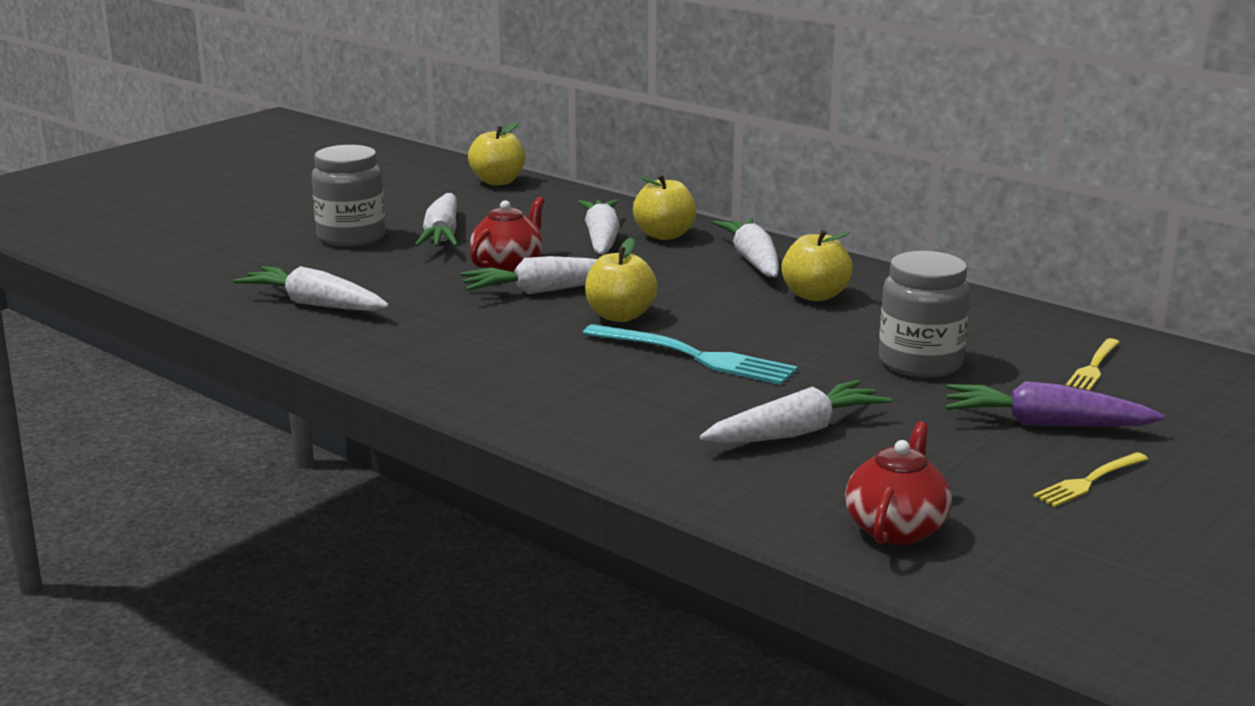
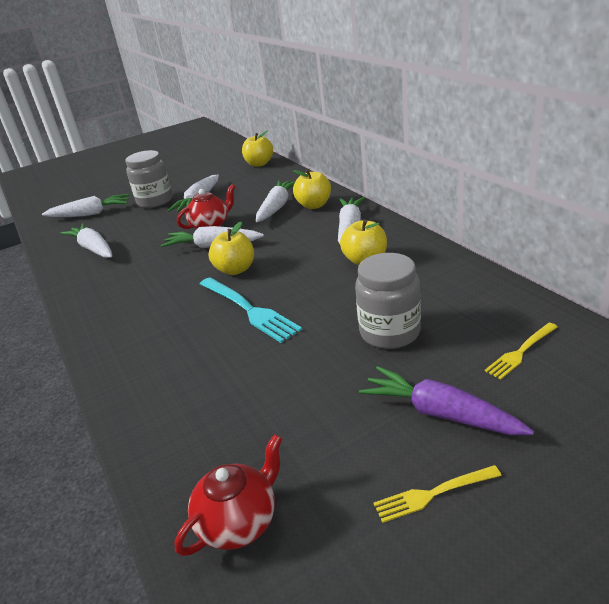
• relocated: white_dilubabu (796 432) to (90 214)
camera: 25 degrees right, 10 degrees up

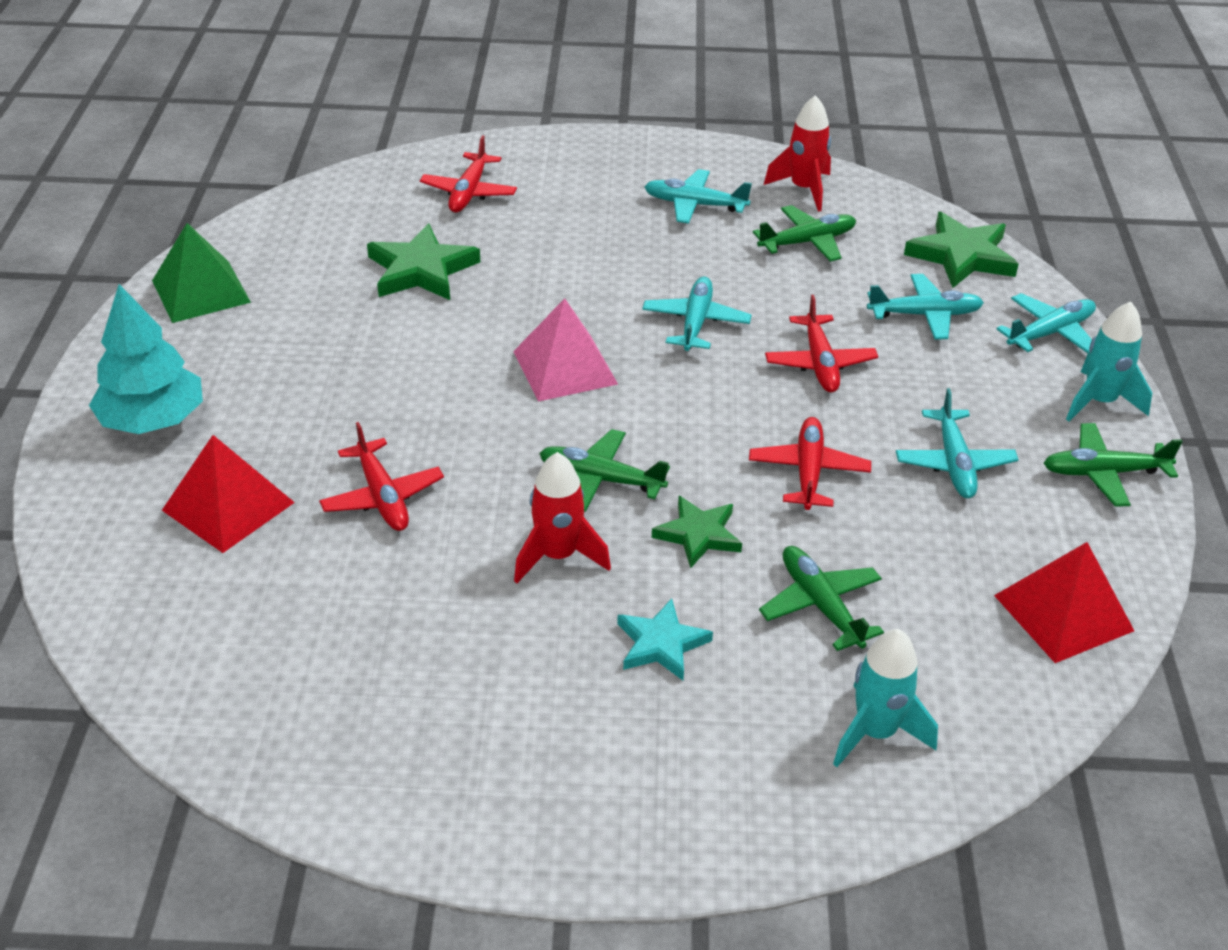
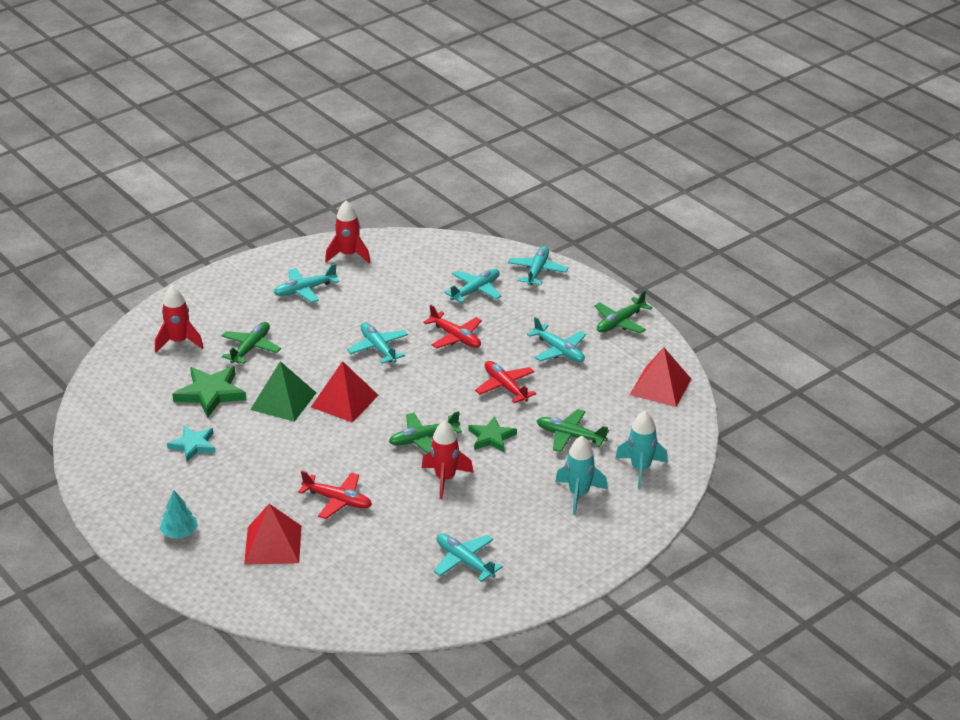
• missing: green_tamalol (962 256)
• appeared: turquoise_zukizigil (464 561)
• relocated: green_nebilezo (201 291) to (283 401)
• relocated: turquoise_tamalol (661 644) to (193 445)
• relocated: green_zukizigil (807 242) to (251 348)
• relocated: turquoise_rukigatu (1099 402) to (579 494)
• exchanged: red_zukizigil (469 192) to red_rukigatu (179 342)
• colour: pink_nebilezo (565 367) to red_nebilezo (344 401)
• size: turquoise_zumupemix (153 420) = (179 533) x0.56
camera: 40 degrees left, 5 degrees down

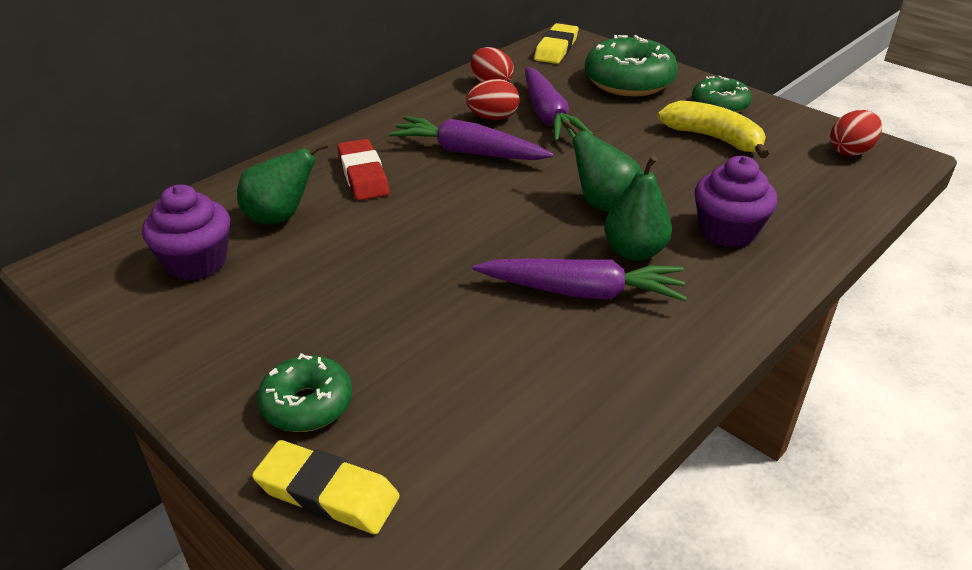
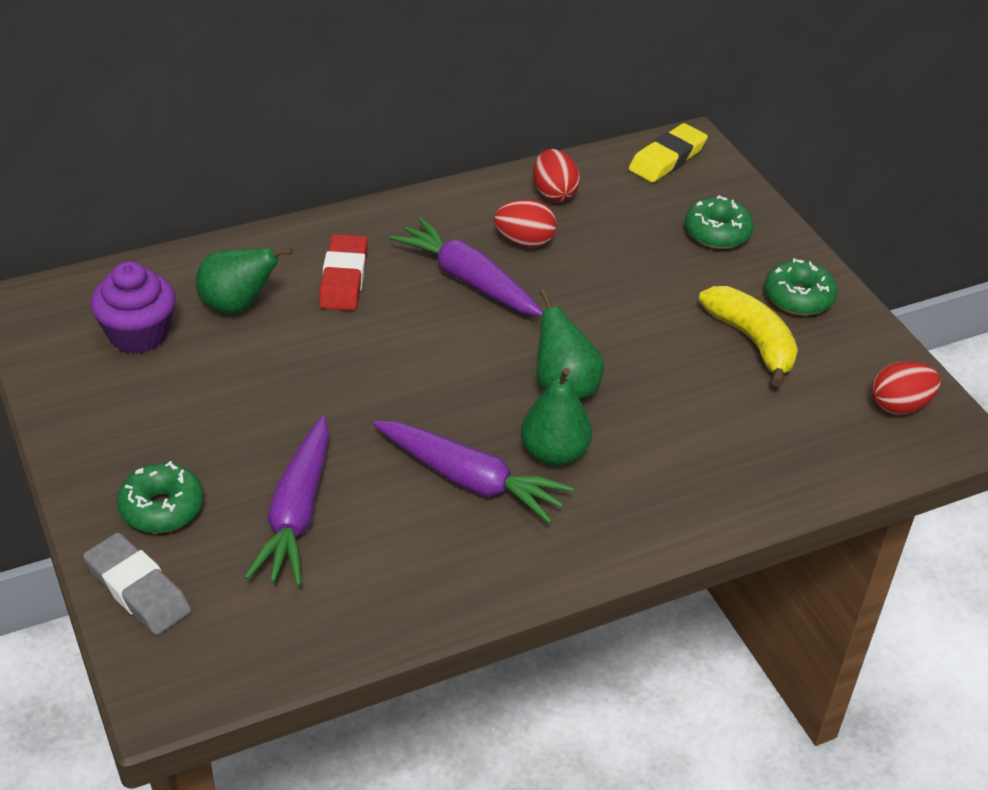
• missing: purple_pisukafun (727 231)
• relocated: purple_dilubabu (548 115) to (297 513)
• colour: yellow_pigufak (327 493) to grey_pigufak (138 589)
• size: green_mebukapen (629 82) = (717 233) x0.60
camera: 20 degrees right, 5 degrees up

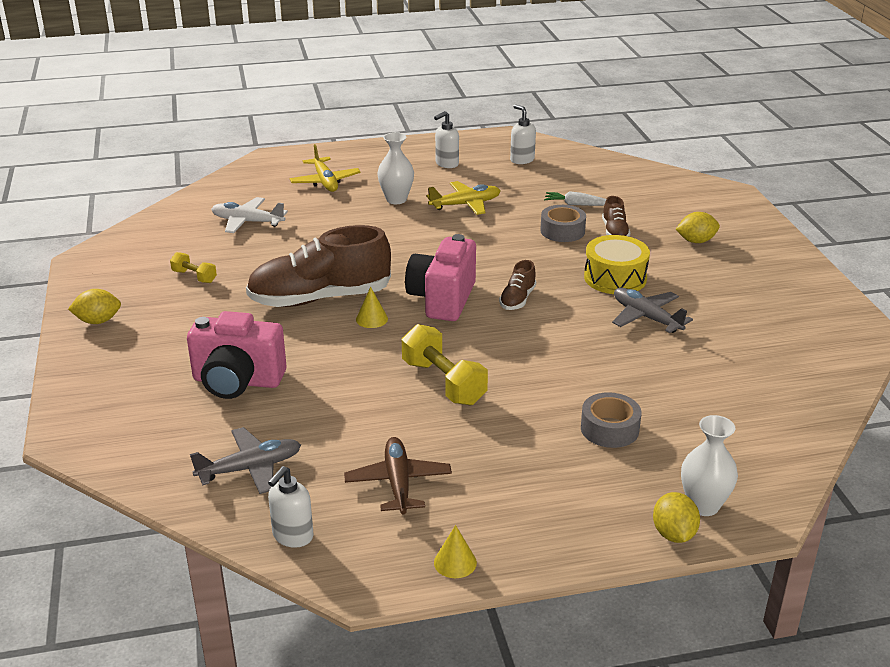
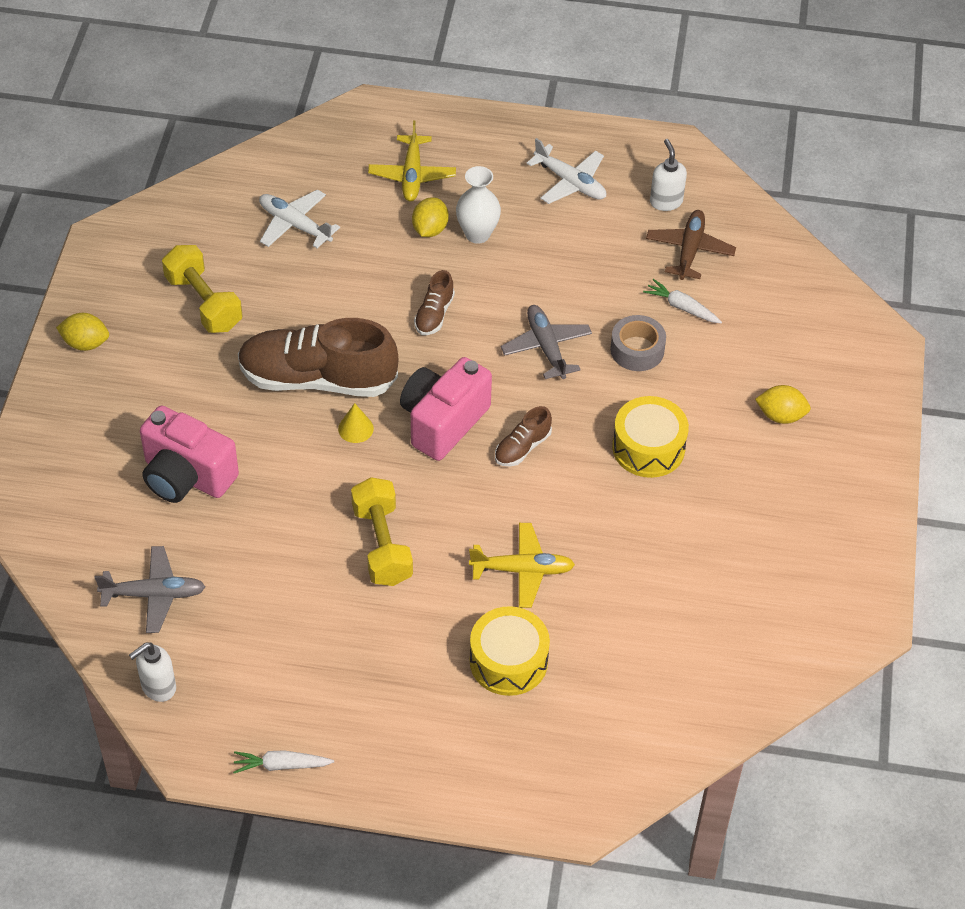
• missing: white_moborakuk (703 505)
• relocated: brown_zukizigil (398 483) to (689 250)
• relocated: yellow_zukizigil (465 204) to (523 570)
• relocated: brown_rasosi (614 232) to (434 314)
• relocated: grey_zukizigil (646 317) to (546 347)
• relocated: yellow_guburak (673 534) to (430 229)
• exchanged: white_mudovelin (446 164) to white_zukizigil (570 182)
• exchanged: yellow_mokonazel (455 562) to white_dilubabu (281 765)
• exchanged: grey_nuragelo (609 429) to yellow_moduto (508 661)
• size: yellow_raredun (194 277) = (204 303) x1.84
camera: 20 degrees right, 20 degrees up

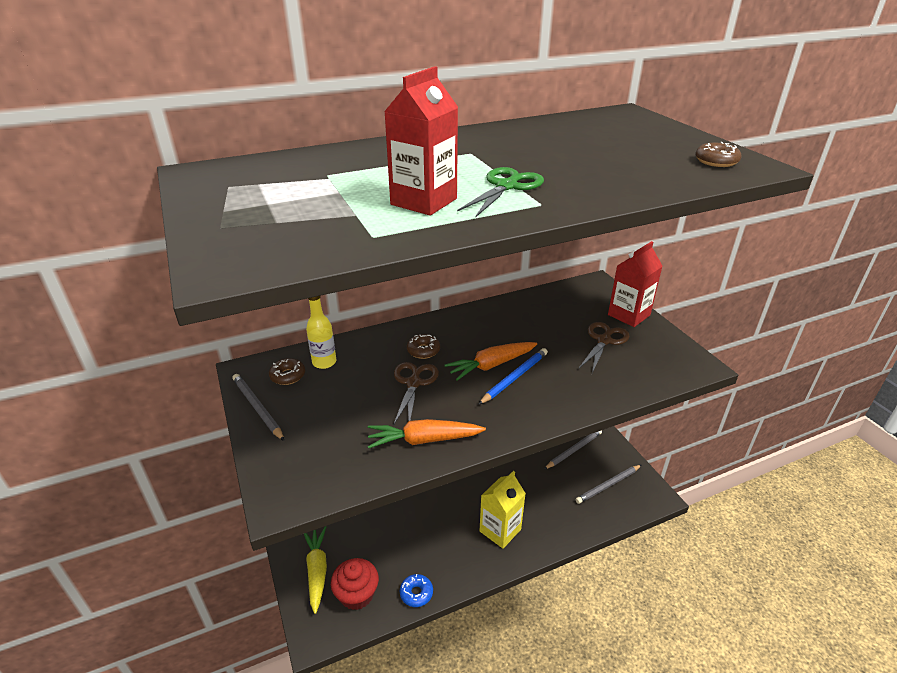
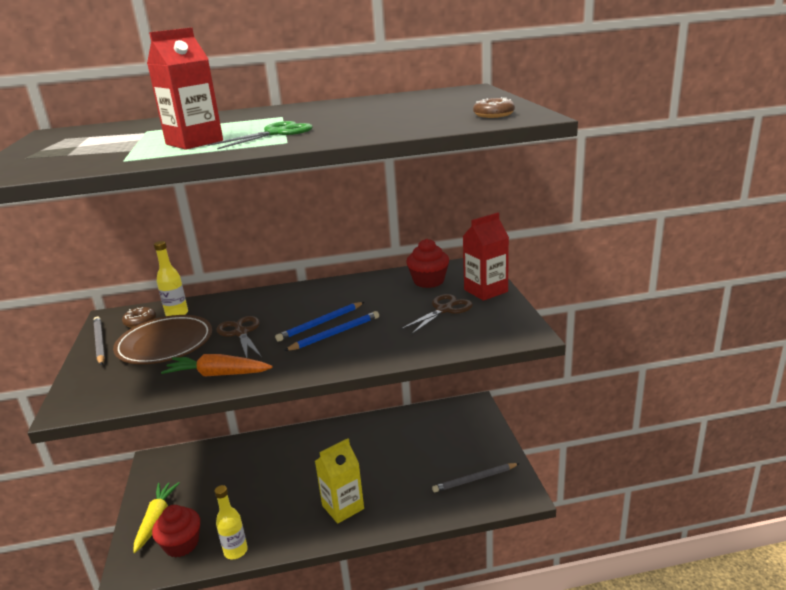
• missing: brown_mebukapen (423 350)
• missing: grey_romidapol (573 450)
• appeared: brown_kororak (165 344)
• appeared: red_pisukafun (428 281)
• exchanged: blue_mebukapen (416 593) to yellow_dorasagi (236 551)
• exchanged: orange_dilubabu (491 365) to blue_romidapol (321 323)
• spun: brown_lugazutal (413 383) = (241 333) 45 degrees counterclockwise
camera: 15 degrees right, 10 degrees down

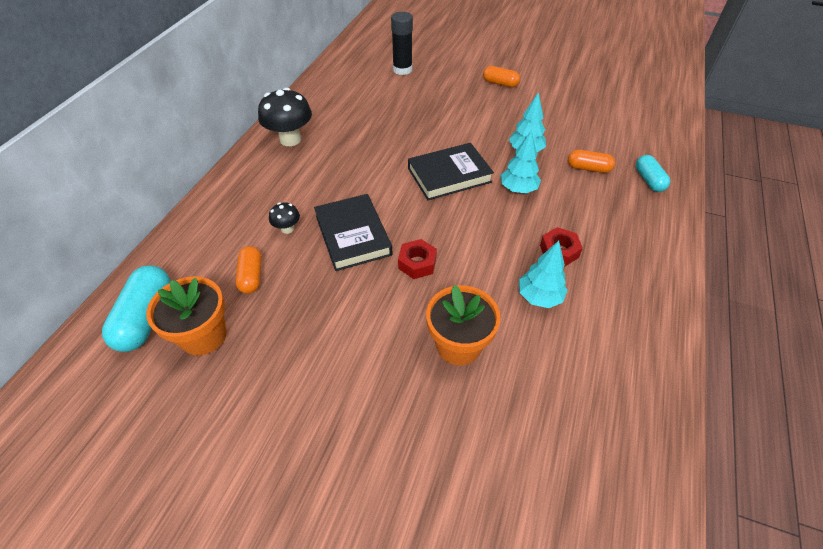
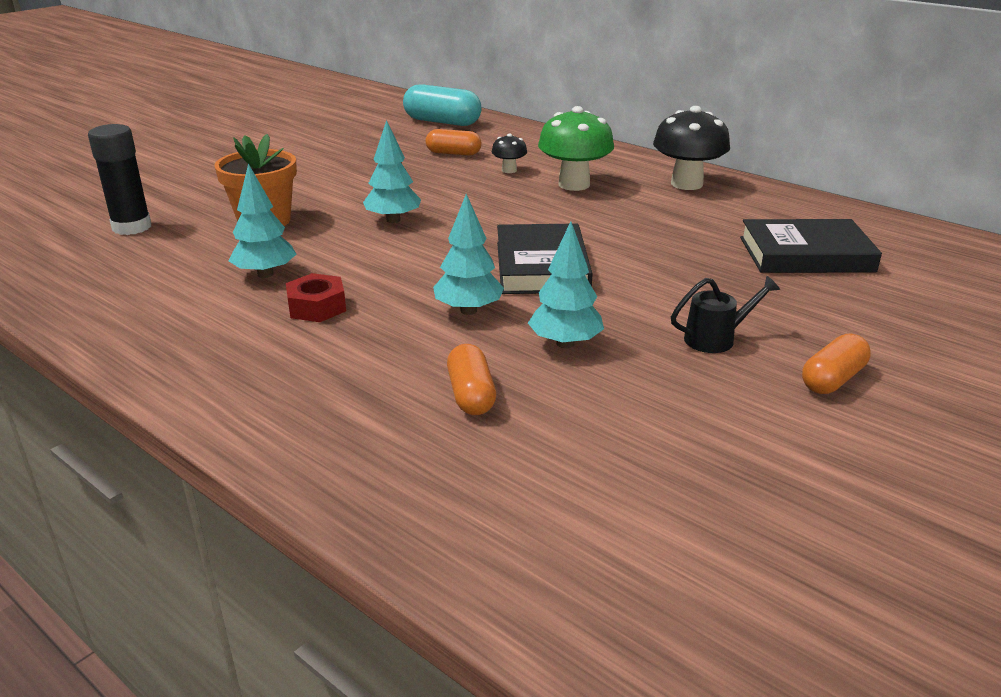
• missing: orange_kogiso (204 336)
• missing: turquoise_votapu (649 180)
• appeared: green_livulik (574 184)
• appeared: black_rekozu (716 338)
• relocated: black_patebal (353 235) to (806 254)
• relocated: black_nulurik (402 69) to (132 227)
• exchanged: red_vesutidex (417 263) to turquoise_zumupemix (393 220)
• spun: orange_votapu (588 168) = (471 395) 45 degrees counterclockwise
camera: 110 degrees right, 20 degrees down

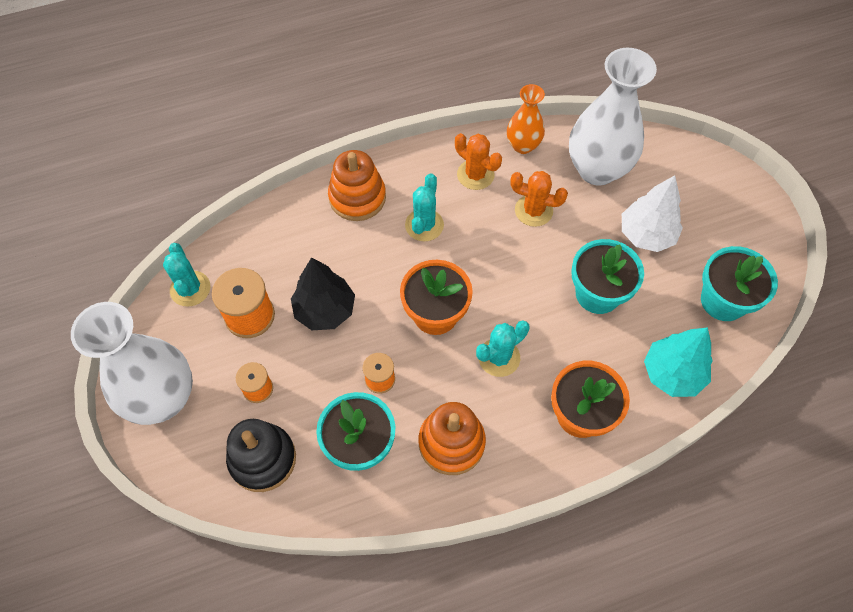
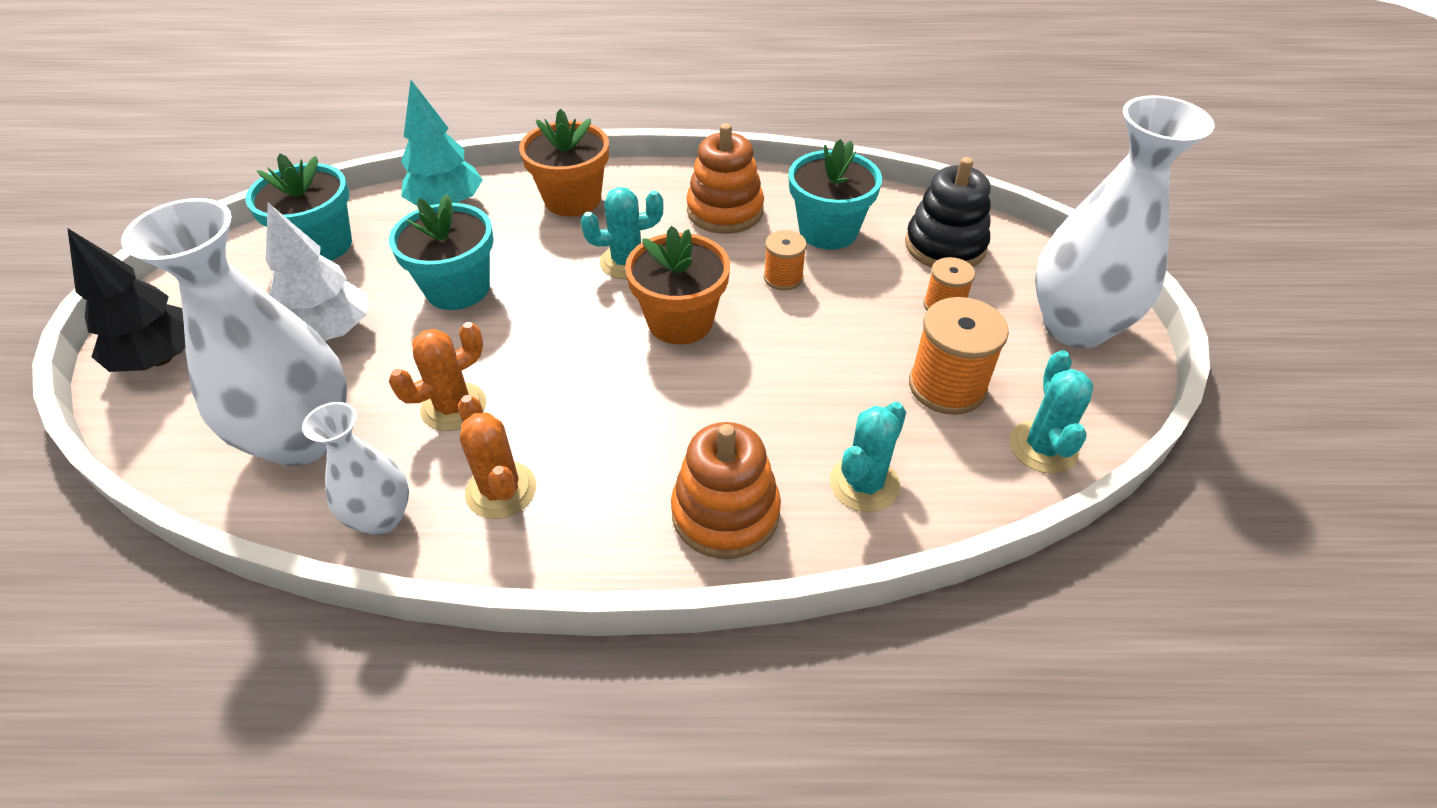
• relocated: black_zumupemix (325 310) to (161 358)
• relocated: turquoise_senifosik (424 225) to (864 484)
• colour: orange_moborakuk (523 145) to white_moborakuk (382 517)
• spun: orange_senifosik (533 210) = (454 407) 75 degrees counterclockwise
camera: 160 degrees left, 15 degrees down

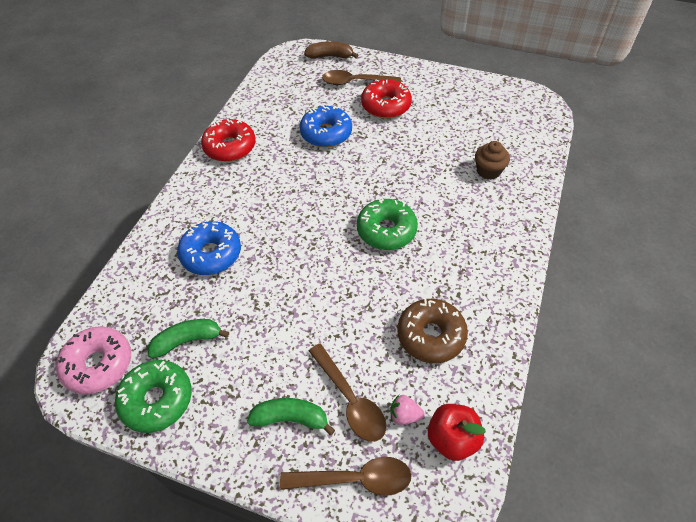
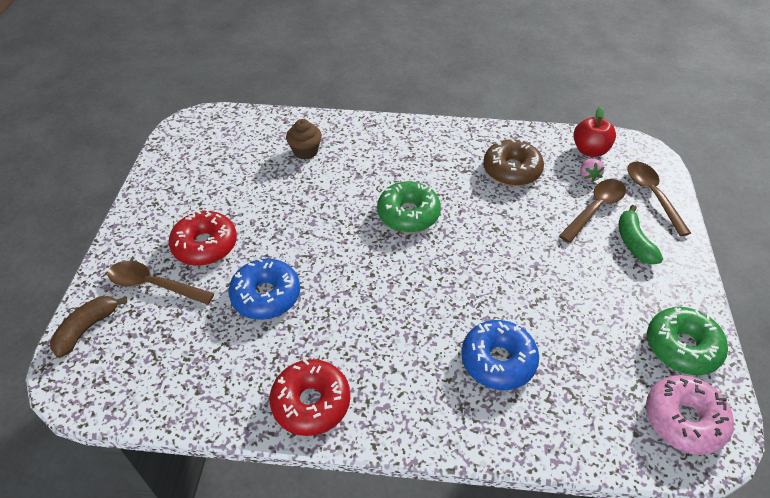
• missing: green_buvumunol (187 341)
• spun: brown_buvumunol (330 56) = (87 329) 45 degrees clockwise
• spun: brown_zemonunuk (356 82) = (154 285) 120 degrees clockwise
camera: 105 degrees left, 5 degrees down

